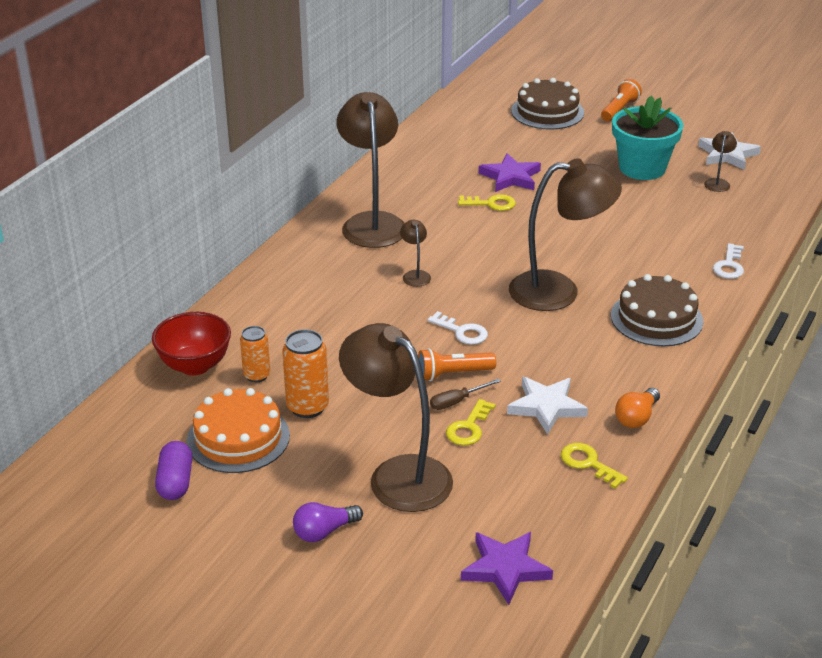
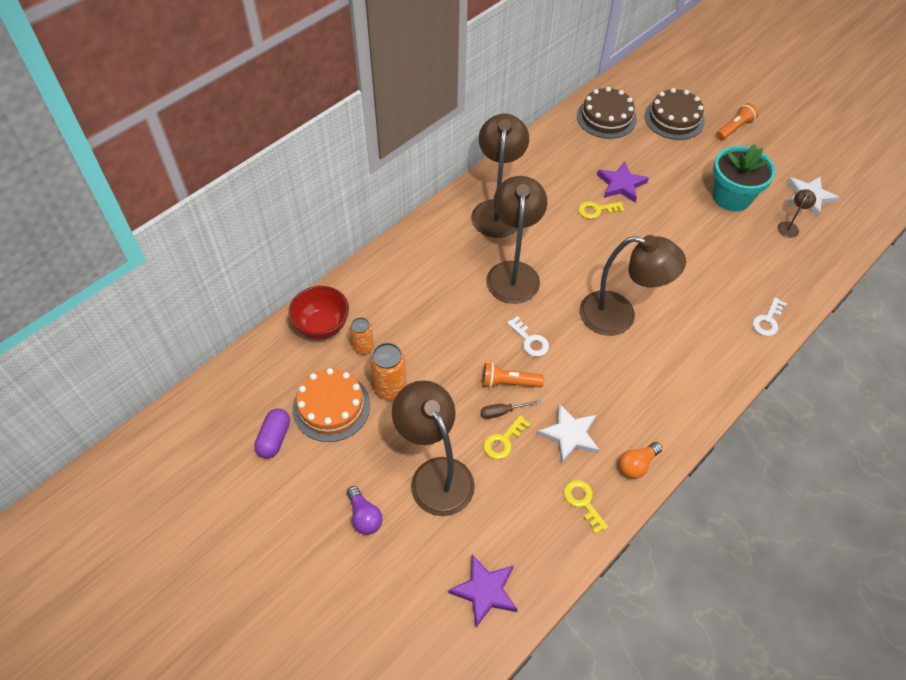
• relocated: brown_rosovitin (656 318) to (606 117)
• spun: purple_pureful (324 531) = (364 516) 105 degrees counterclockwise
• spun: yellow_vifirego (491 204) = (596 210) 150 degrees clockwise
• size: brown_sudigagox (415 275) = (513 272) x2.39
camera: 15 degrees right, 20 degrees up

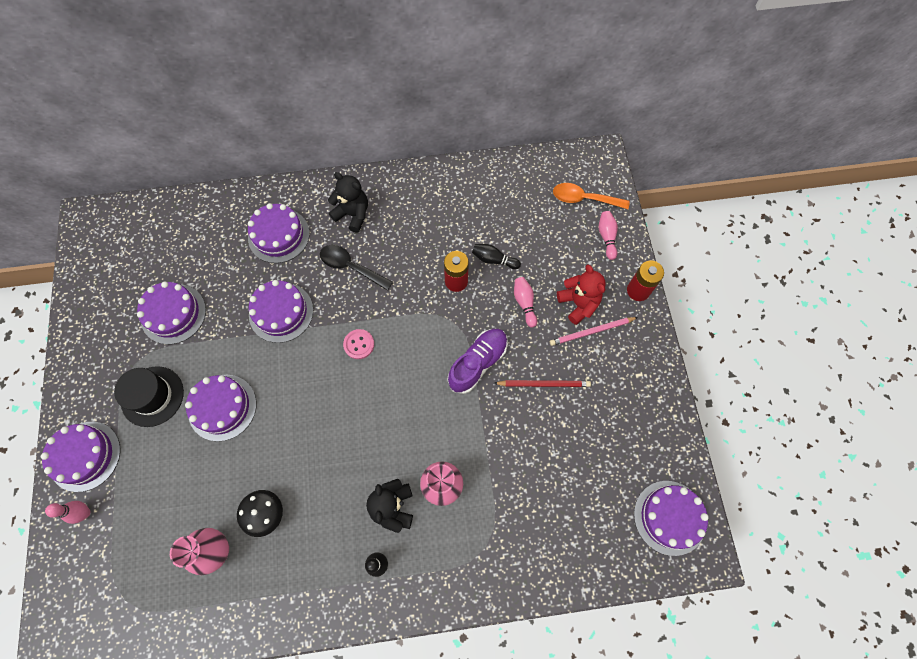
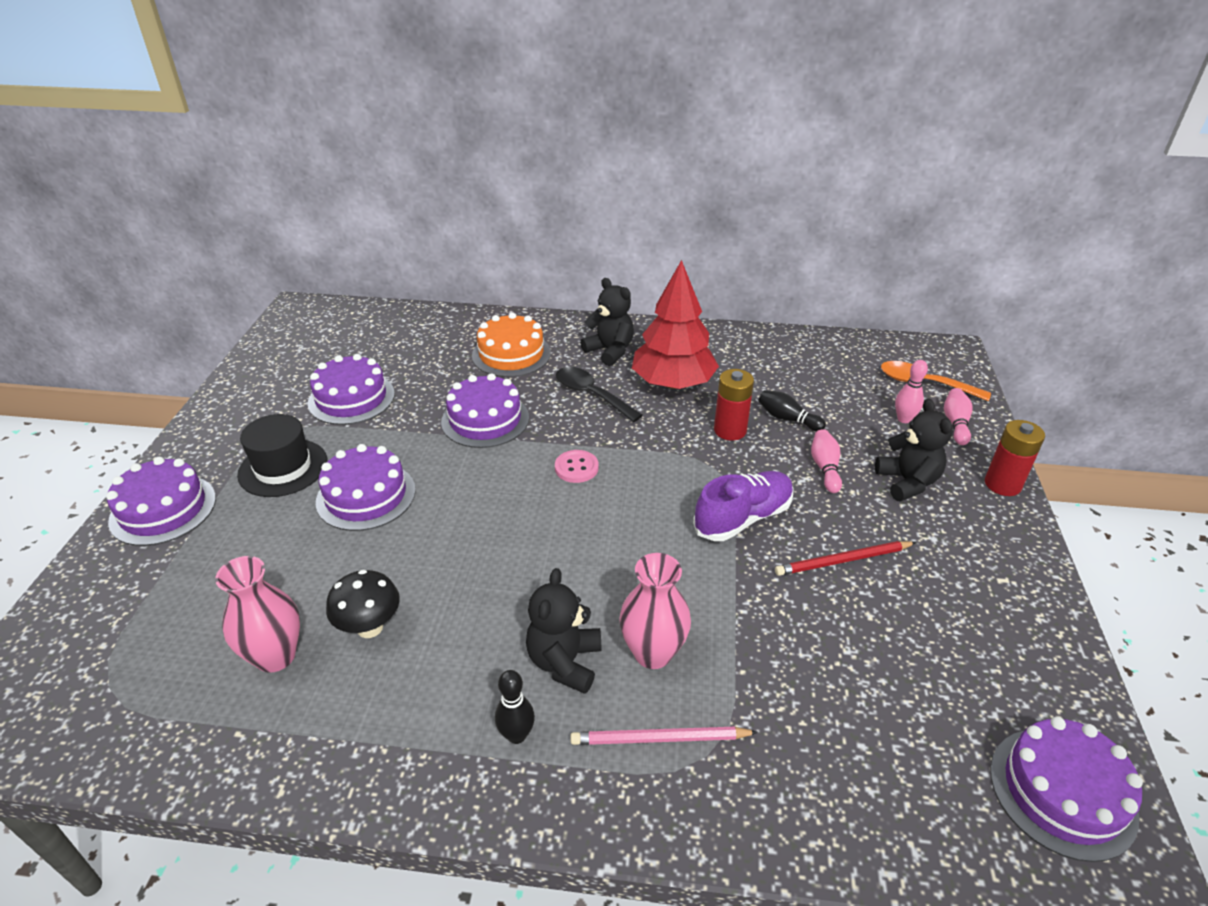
• appeared: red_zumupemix (673 383)
• relocated: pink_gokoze (85 513) to (904 419)
• relocated: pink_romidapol (591 332) to (659 739)
• colour: purple_rosovitin (278 235) to orange_rosovitin (511 354)
• colour: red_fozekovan (578 303) to black_fozekovan (907 482)
• spun: red_romidapol (544 384) = (843 560) 150 degrees clockwise
camera: 15 degrees right, 30 degrees down

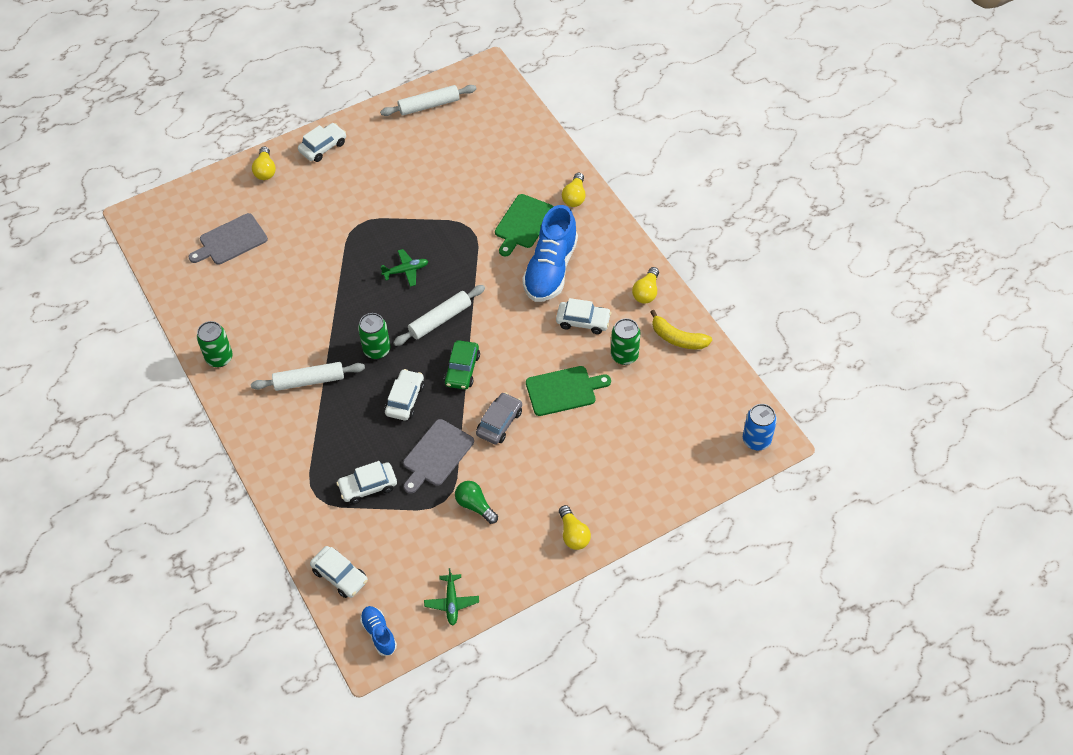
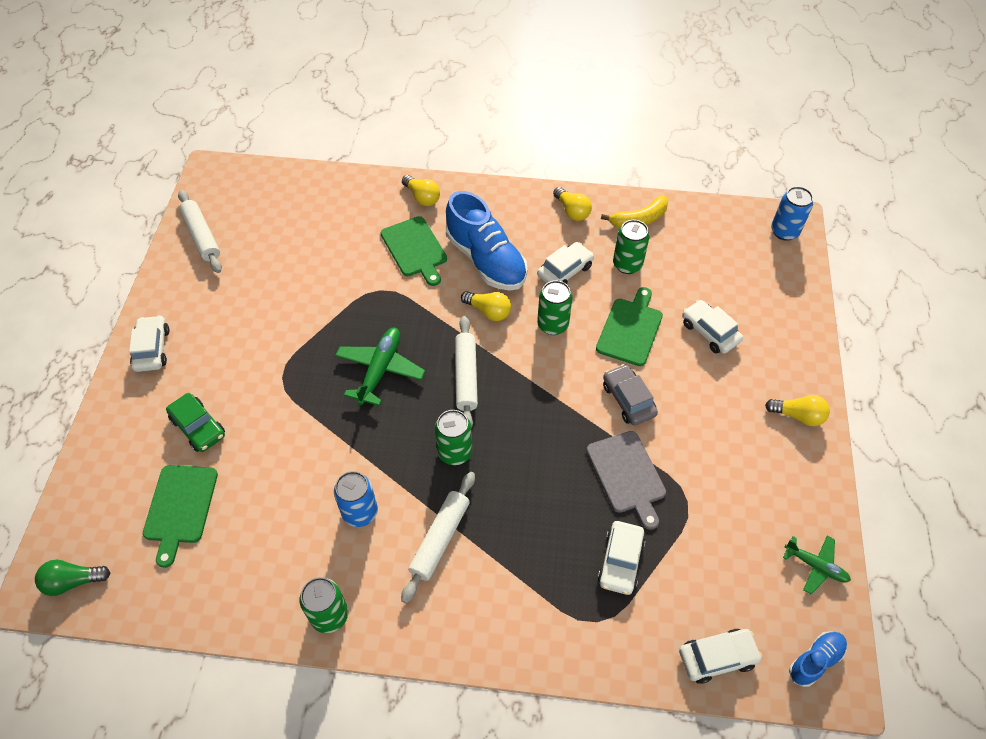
• appeared: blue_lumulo (360 512)
• appeared: green_lumulo (553 325)
• relocated: yellow_pureful (265 170) to (488 311)
• relocated: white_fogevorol (405 399) to (709 332)
• relocated: green_fogevorol (462 369) to (198 427)
• relocated: green_pureful (475 506) to (73 581)
• colour: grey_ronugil (230 240) to green_ronugil (180 508)
• spun: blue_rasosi (379 633) = (815 660) 135 degrees clockwise
• spun: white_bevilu (429 105) = (202 236) 45 degrees counterclockwise
• size: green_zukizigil (406 271) = (380 370) x1.59
camera: 55 degrees left, 0 degrees up

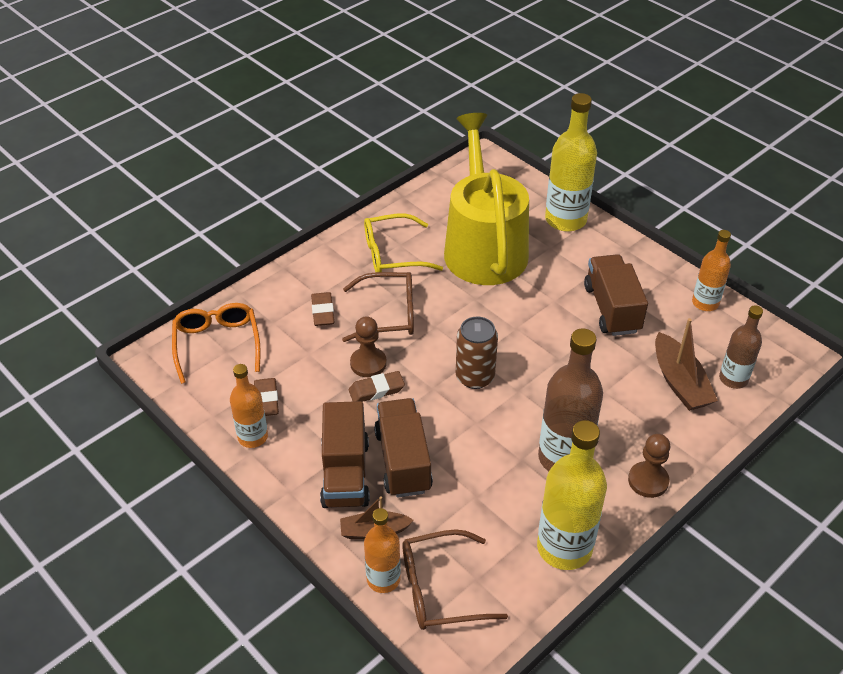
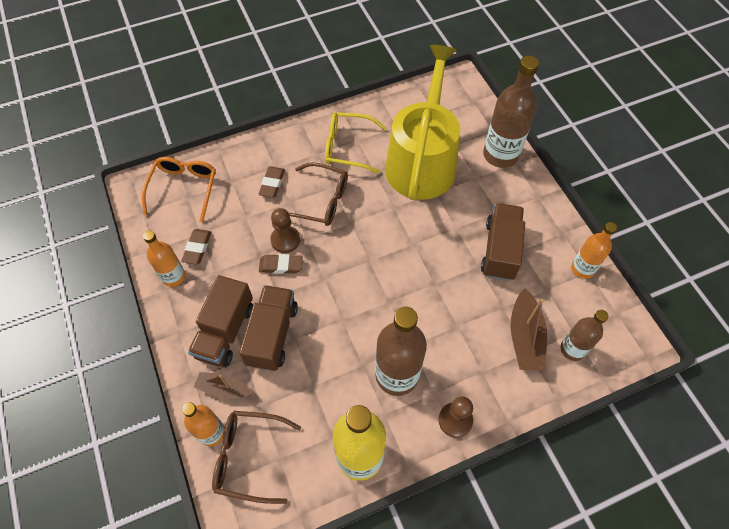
• missing: brown_lumulo (475 377)
• colour: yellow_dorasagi (565 220) to brown_dorasagi (500 155)
camera: 20 degrees right, 15 degrees up

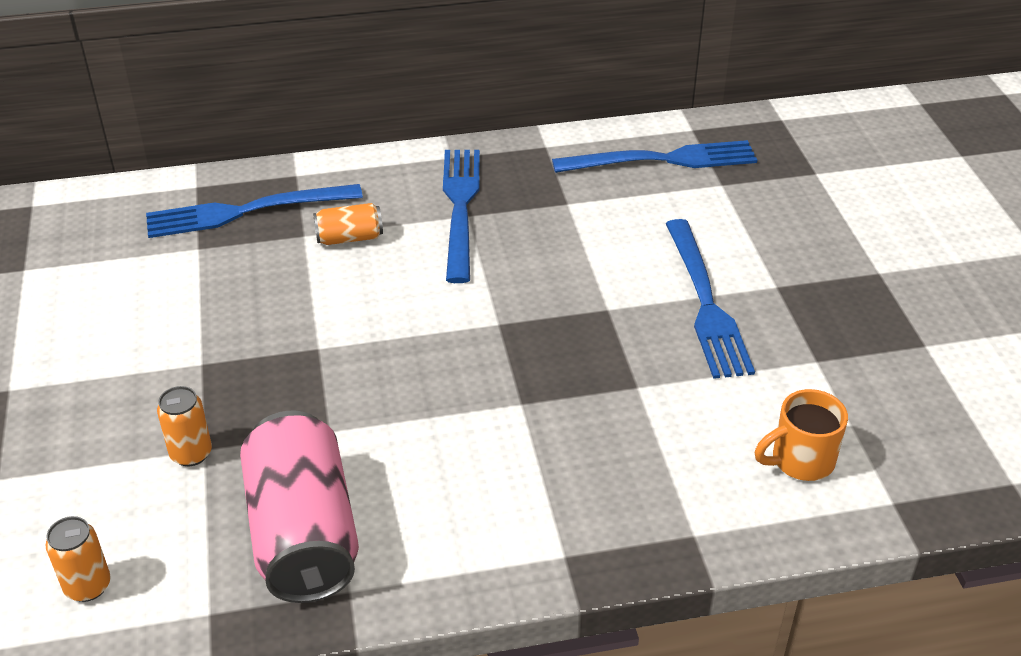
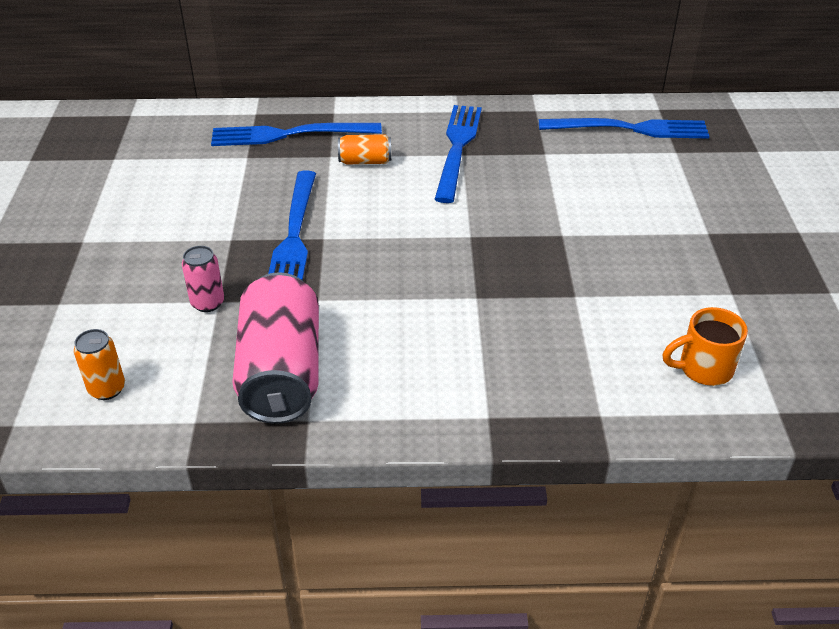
• relocated: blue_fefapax (705 303) to (294 236)
• colour: orange_lumulo (191 453) to pink_lumulo (207 303)
camera: 10 degrees right, 0 degrees up

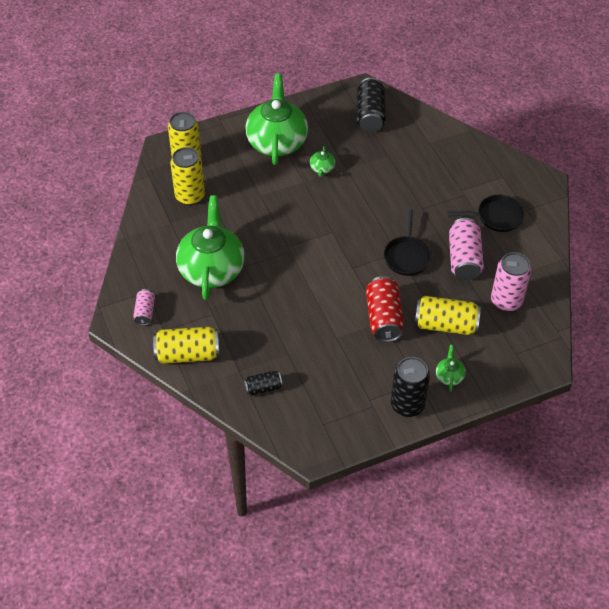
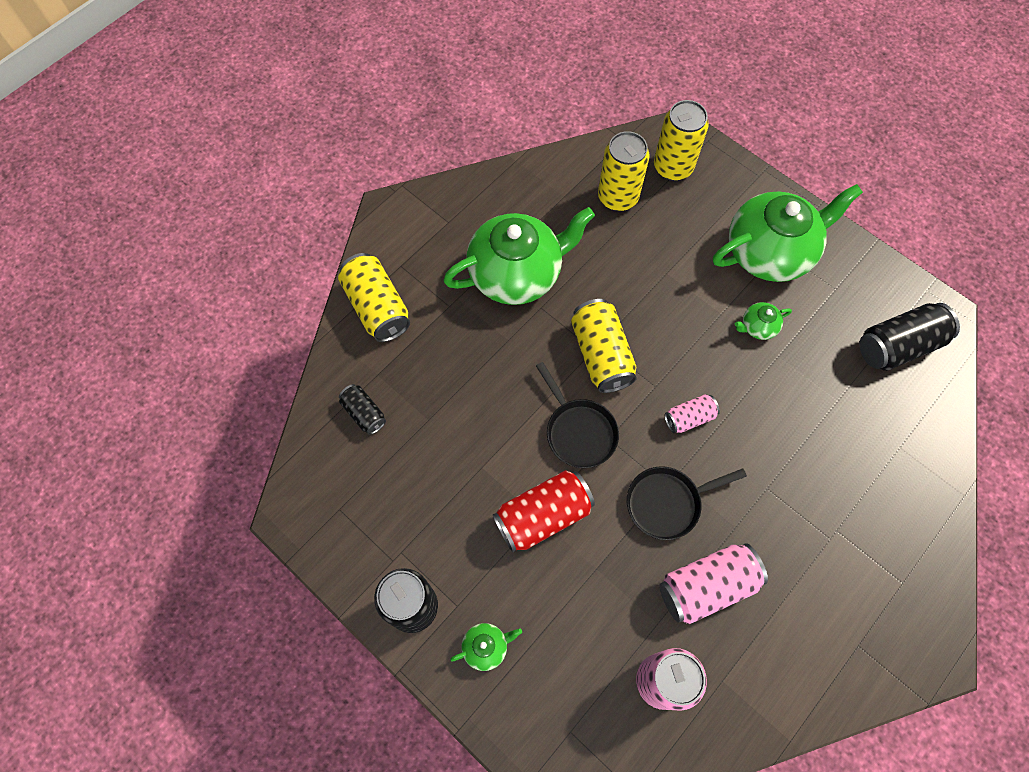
• relocated: pink_lumulo (145 312) to (689 418)
• relocated: yellow_lumulo (445 325) to (601 354)
• relocated: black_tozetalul (496 217) to (578 431)
camera: 65 degrees right, 15 degrees up

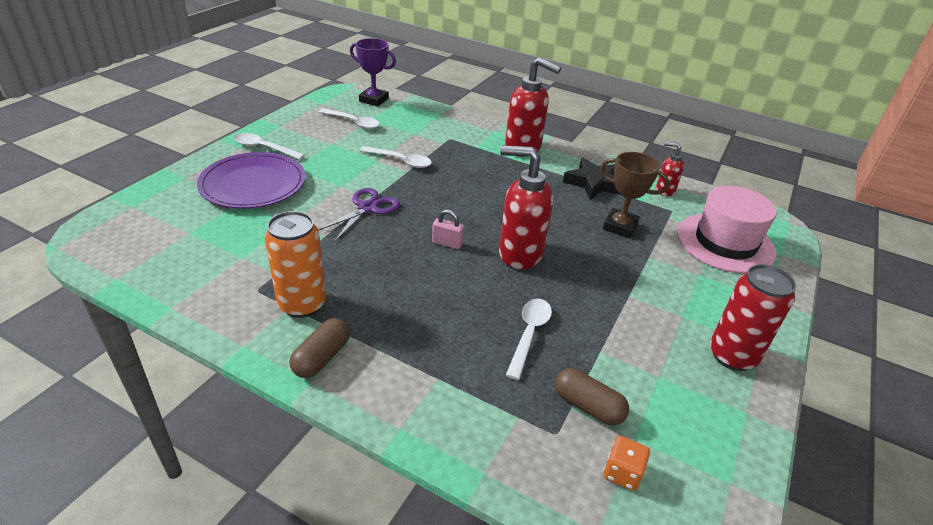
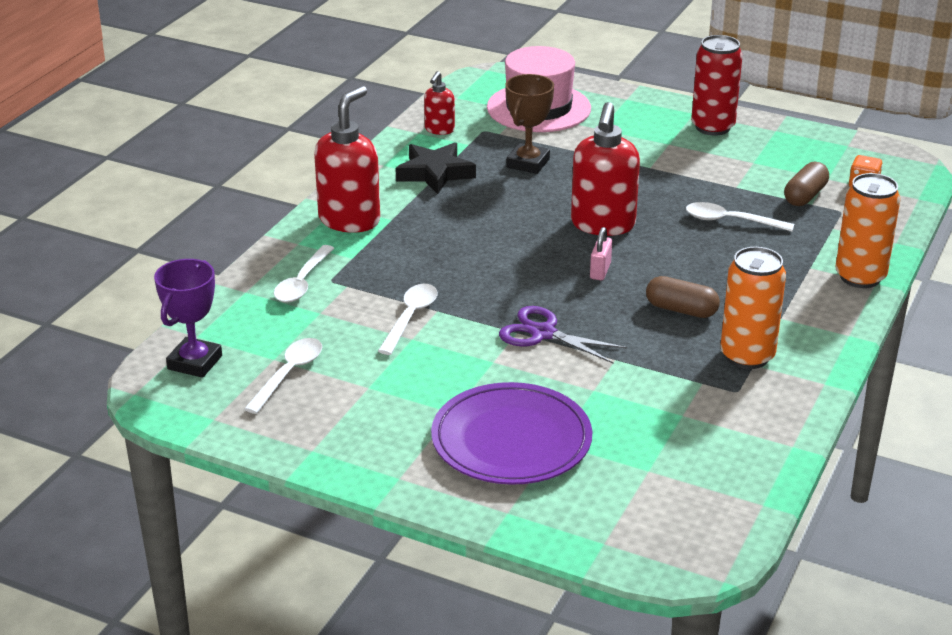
• appeared: orange_lumulo (860 277)
• relocated: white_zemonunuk (264 148) to (302 282)
• relocated: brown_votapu (322 357) to (681 310)
camera: 90 degrees left, 5 degrees down

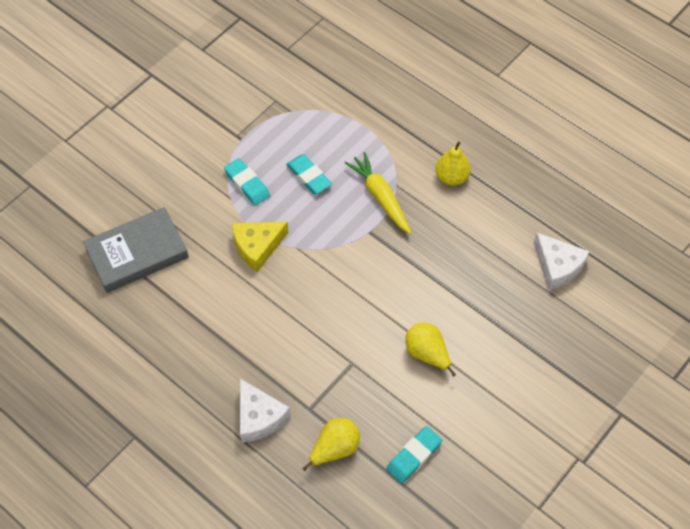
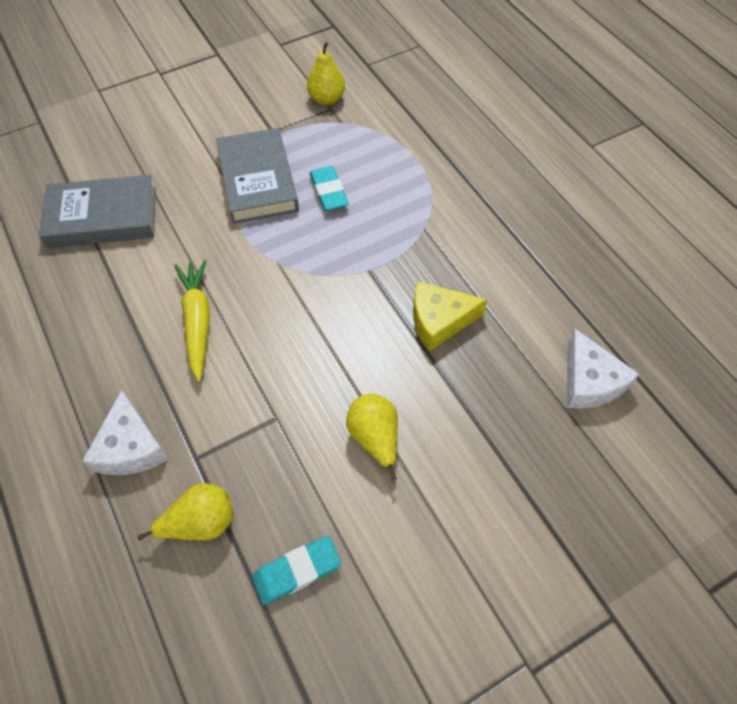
• relocated: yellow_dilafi (257 247) to (439 320)
• relocated: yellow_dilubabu (380 197) to (197 321)
• relocated: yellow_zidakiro (451 177) to (326 99)
• exchanged: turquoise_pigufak (247 184) to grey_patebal (258 181)
camera: 20 degrees right, 0 degrees up

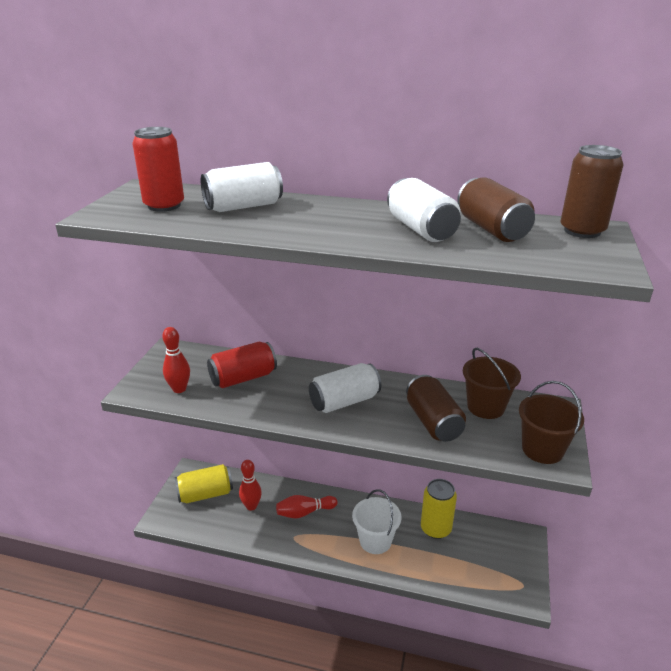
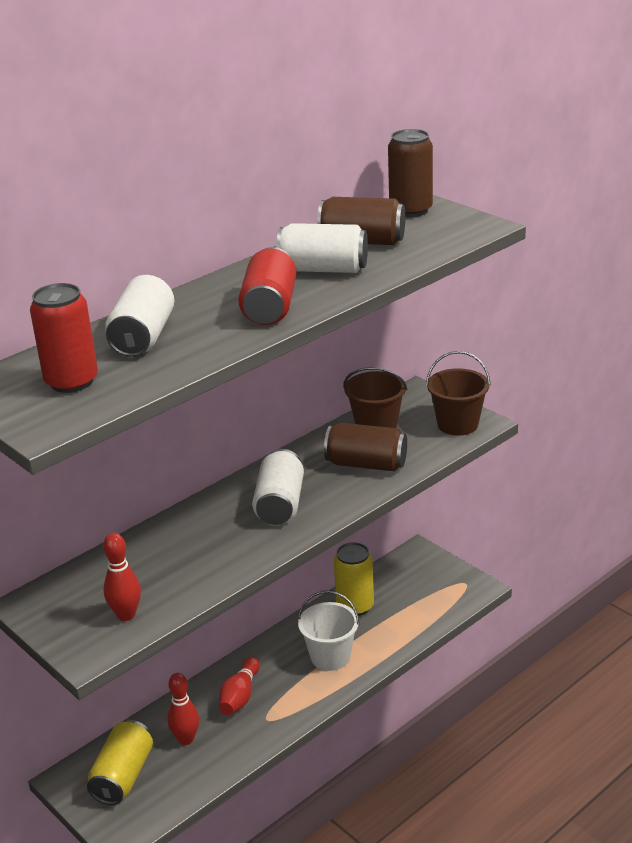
• relocated: red_lumulo (243 378) to (269 307)
camera: 55 degrees left, 0 degrees up

